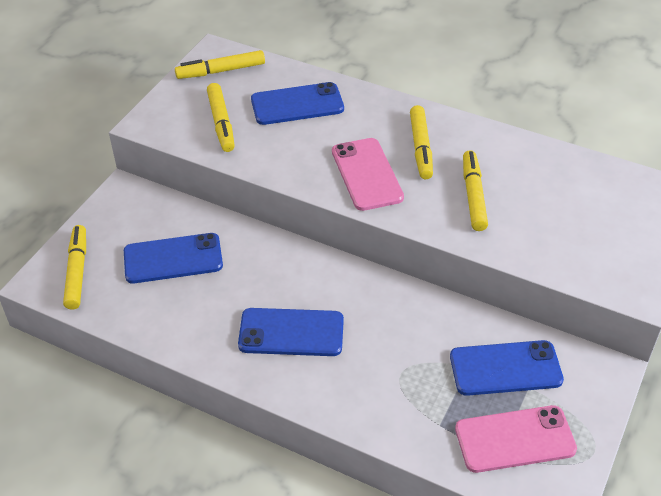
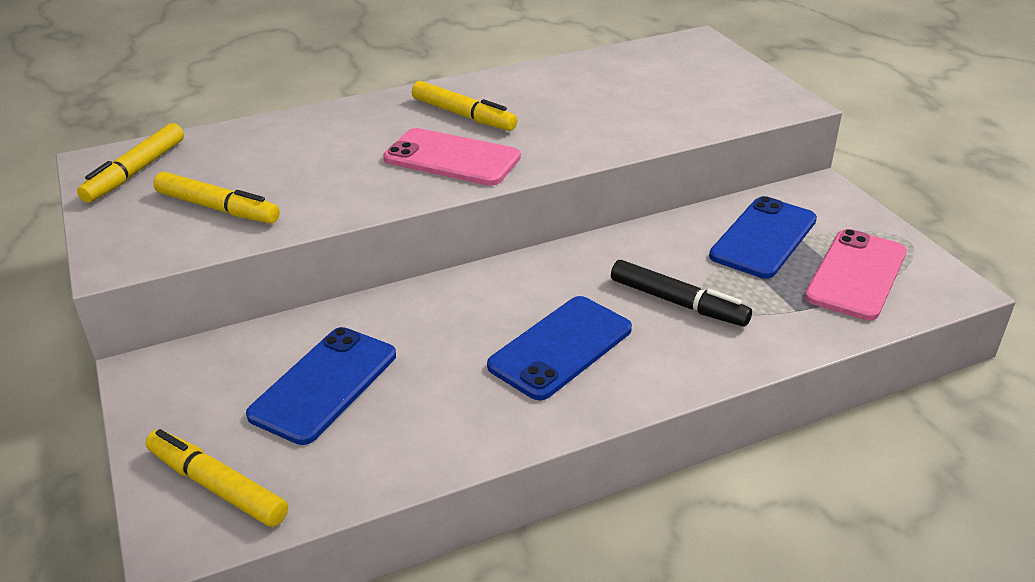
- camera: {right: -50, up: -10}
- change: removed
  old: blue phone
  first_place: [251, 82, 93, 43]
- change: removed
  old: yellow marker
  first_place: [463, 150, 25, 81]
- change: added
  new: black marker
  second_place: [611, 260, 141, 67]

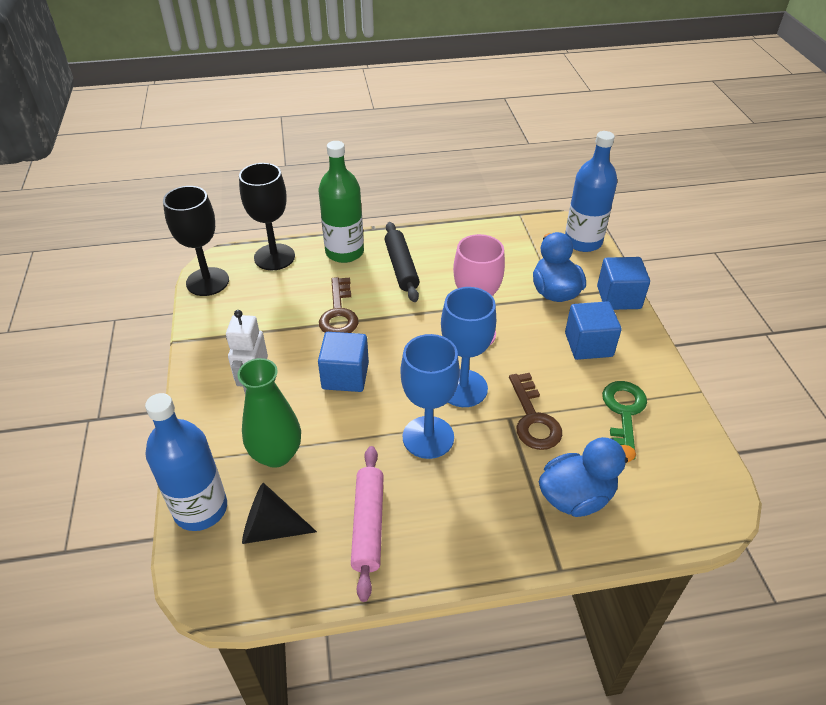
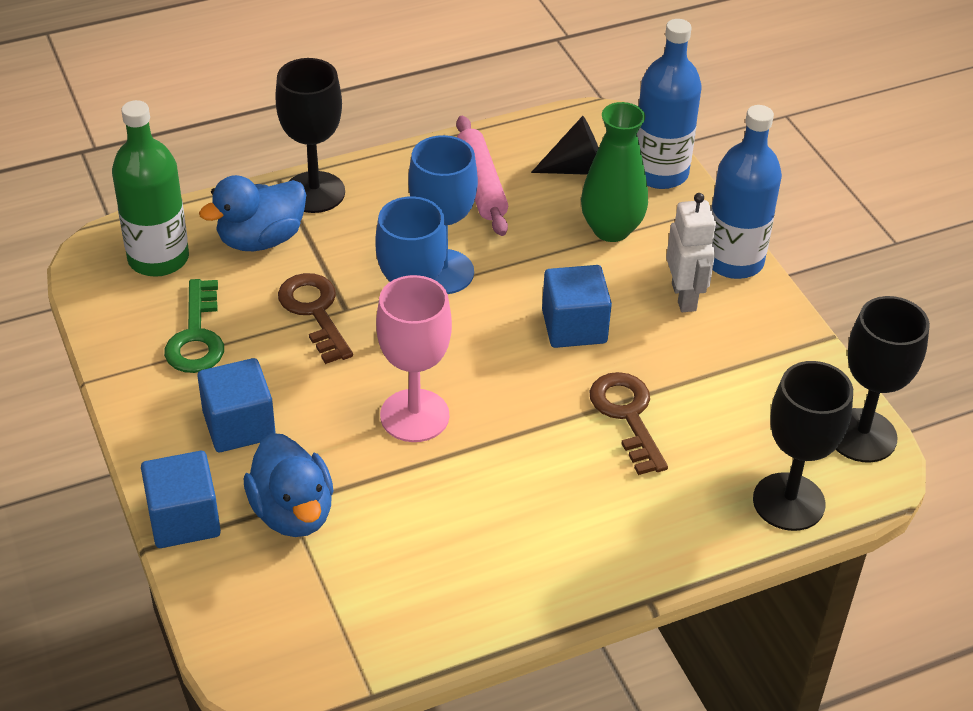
- camera: {right: 165, up: 0}
- change: moved
  old: blue bottle
  first_place: [565, 131, 52, 121]
  second_place: [711, 105, 71, 174]
- change: moved
  old: green bottle
  first_place: [318, 141, 46, 122]
  second_place: [112, 100, 77, 177]
- change: removed
  old: black rolling pin
  first_place: [385, 222, 35, 80]
- change: added
  new: black goblet
  second_place: [275, 58, 70, 155]

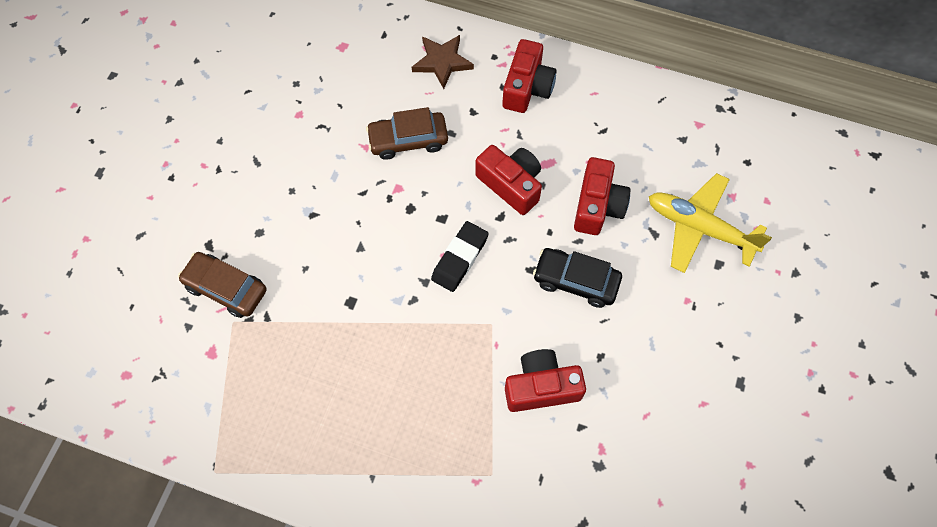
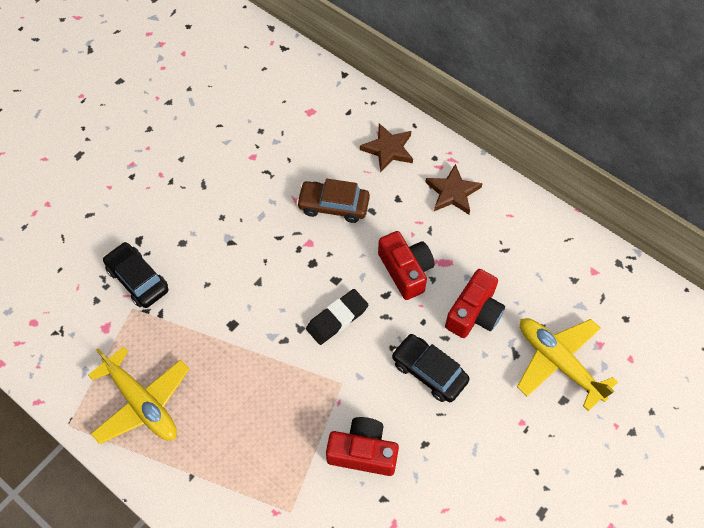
- camera: {right: 20, up: -5}
- change: replaced
  old: red camera
  new: brown star
  first_place: [502, 39, 55, 74]
  second_place: [425, 164, 58, 51]
- change: recoloured
  old: brown car
  new: black car
  first_place: [178, 252, 89, 66]
  second_place: [103, 242, 65, 66]
- change: added
  new: yellow plane
  second_place: [88, 346, 101, 98]

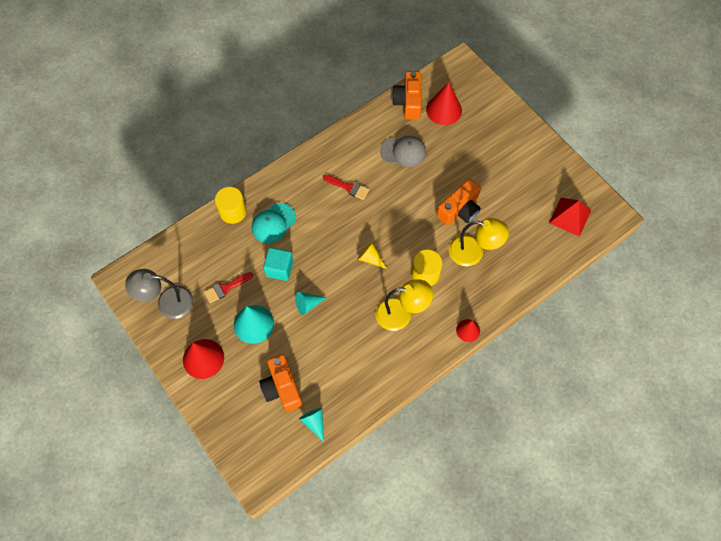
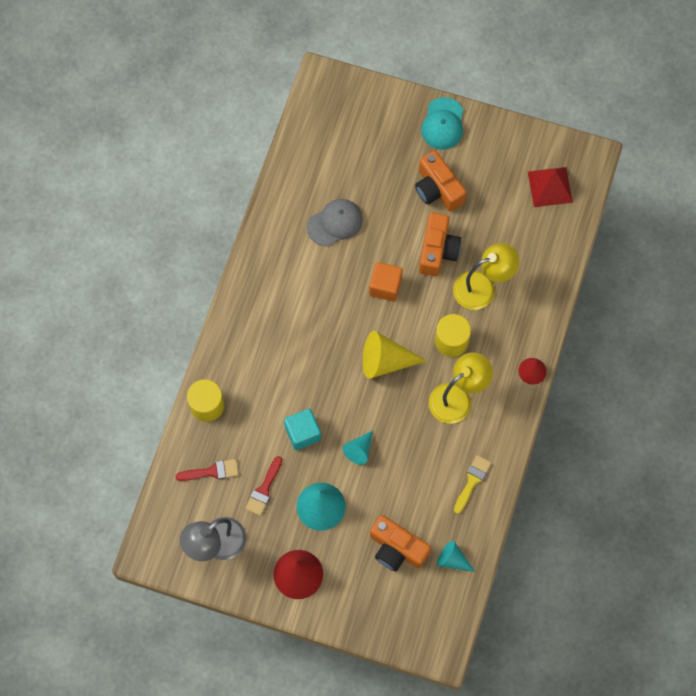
- camera: {right: -35, up: 5}
- change: moved
  old: orange camera
  first_place: [392, 71, 30, 49]
  second_place: [415, 151, 52, 61]
- change: removed
  old: red cone
  first_place: [426, 82, 36, 43]
- change: moved
  old: red brush
  first_place: [323, 175, 46, 25]
  second_place: [176, 459, 63, 22]
- change: moved
  old: turquoise cap
  first_place: [252, 203, 44, 40]
  second_place: [421, 97, 42, 53]
- change: resized
  old: yellow cone
  first_place: [357, 242, 30, 27]
  second_place: [363, 331, 64, 48]
  factor: 1.7
- change: added
  new: orange cube
  second_place: [369, 262, 34, 40]
- change: added
  new: yellow brush
  second_place: [454, 455, 38, 59]

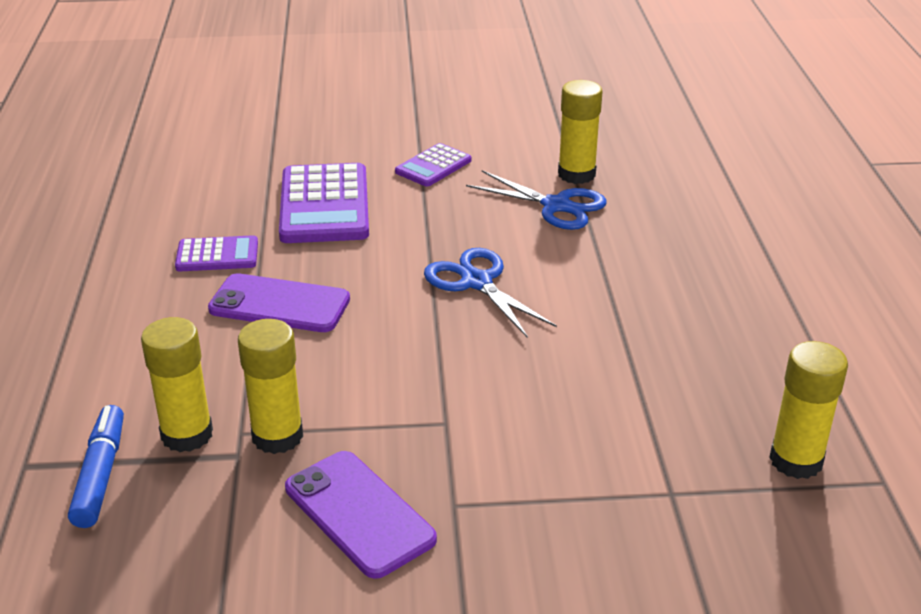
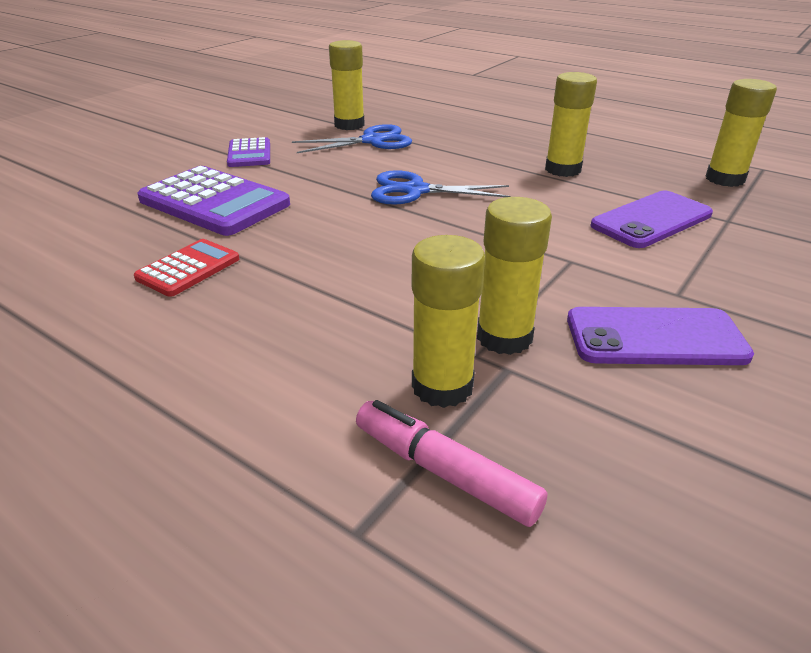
- camera: {right: -50, up: 0}
- change: recoloured
  old: purple calculator
  new: red calculator
  first_place: [175, 235, 83, 36]
  second_place: [134, 239, 105, 58]
- change: moved
  old: purple phone
  first_place: [208, 273, 142, 59]
  second_place: [591, 191, 122, 57]
- change: recoloured
  old: blue marker
  new: pink marker
  first_place: [68, 405, 56, 123]
  second_place: [356, 400, 192, 127]
- change: added
  new: yellow glue stick
  second_place: [545, 72, 52, 105]

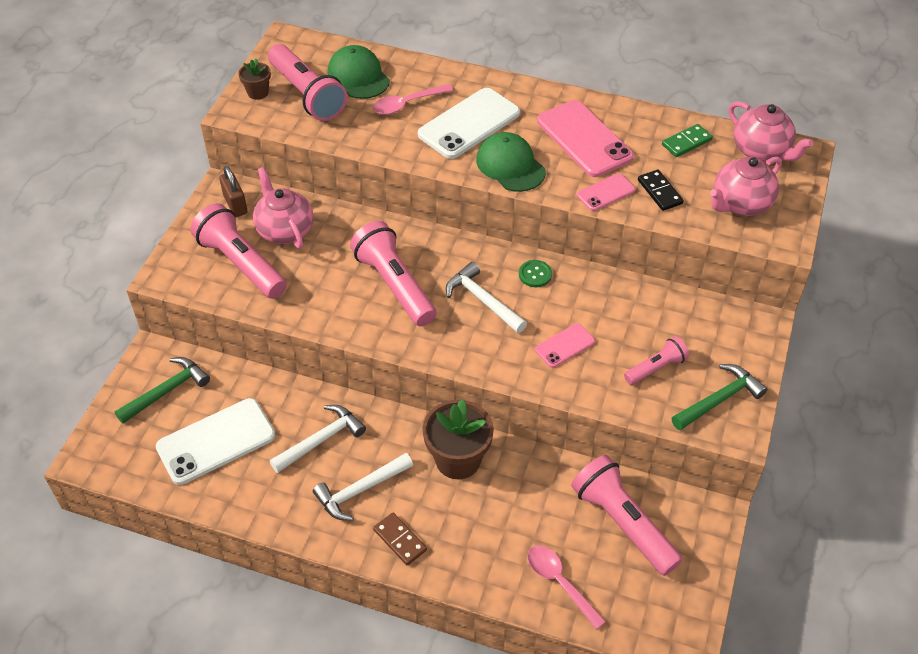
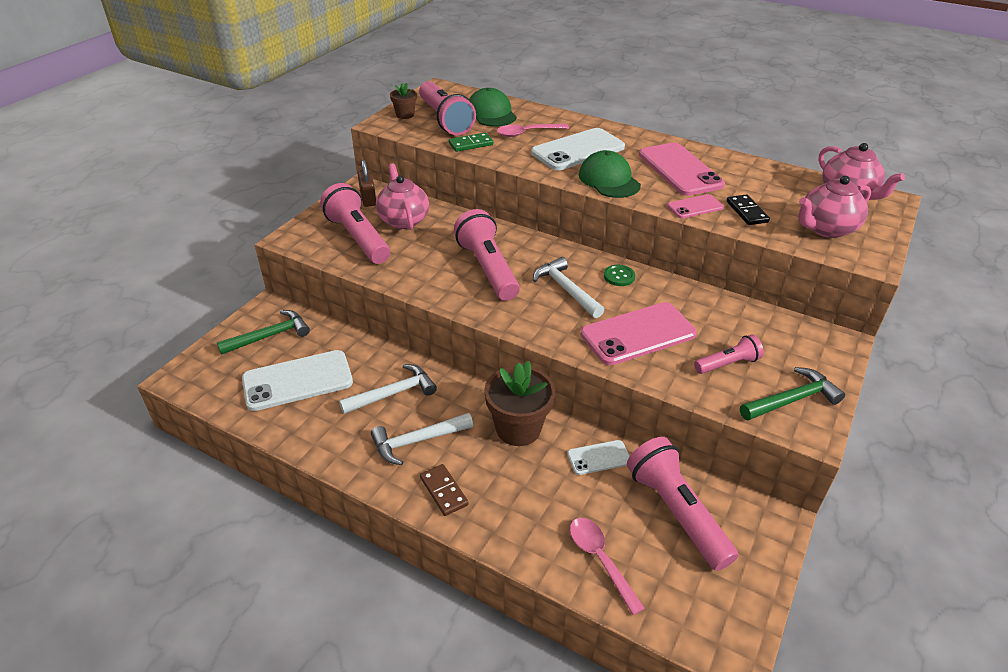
- camera: {right: 10, up: -10}
- change: moved
  old: green domino
  first_place: [662, 124, 51, 33]
  second_place: [449, 133, 44, 19]
- change: resized
  old: pink phone
  first_place: [535, 323, 60, 45]
  second_place: [581, 302, 116, 63]
  factor: 1.92
- change: added
  new: white phone
  second_place: [567, 440, 63, 35]

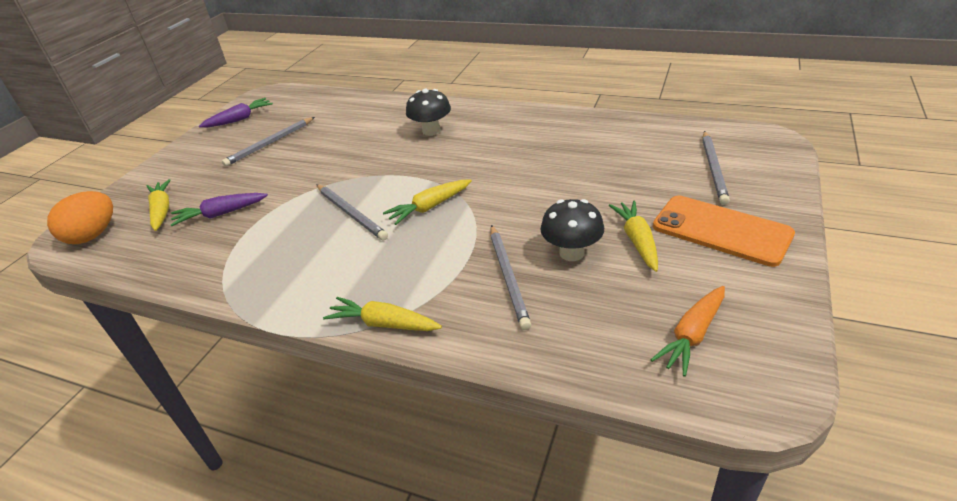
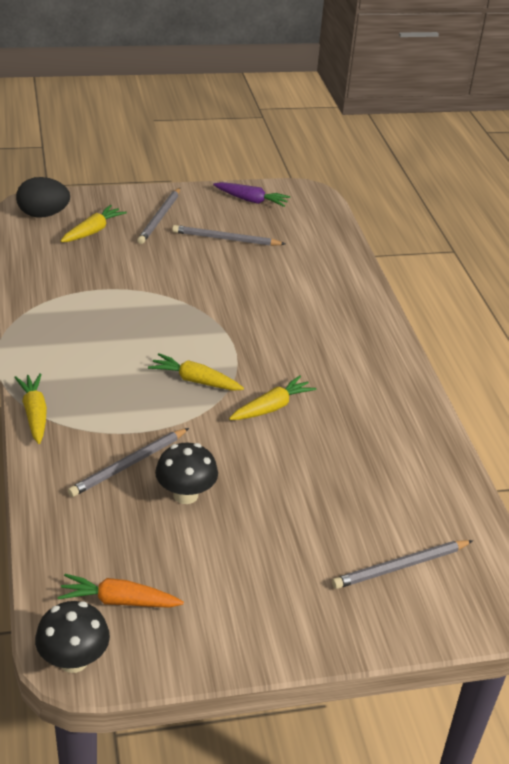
- camera: {right: 50, up: 0}
- change: moved
  old: black mushroom
  first_place: [406, 89, 45, 47]
  second_place: [35, 601, 75, 72]
- change: moved
  old: grey pencil
  first_place: [316, 184, 72, 57]
  second_place: [137, 188, 43, 56]
- change: recoloured
  old: orange egg
  new: black egg
  first_place: [47, 191, 66, 53]
  second_place: [16, 177, 54, 41]
- change: removed
  old: purple carrot
  first_place: [171, 193, 97, 33]
- change: removed
  old: orange phone
  first_place: [653, 196, 142, 71]
- change: moved
  old: yellow carrot
  first_place: [609, 201, 49, 71]
  second_place: [229, 375, 88, 45]

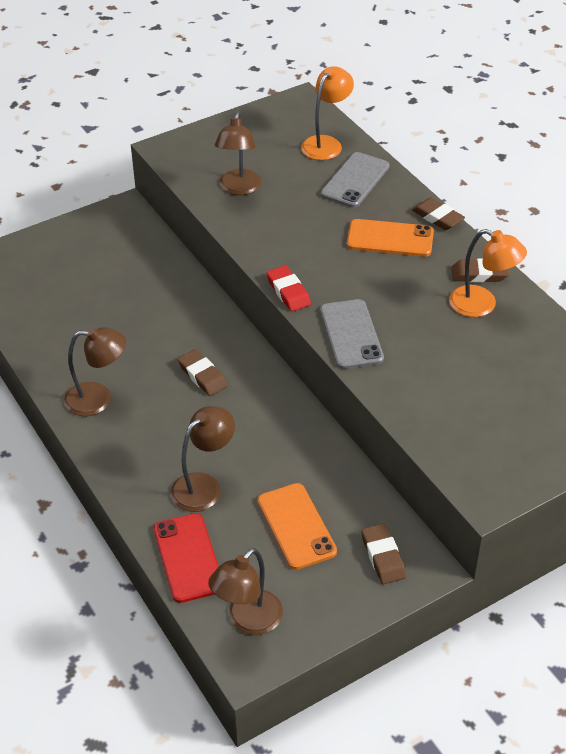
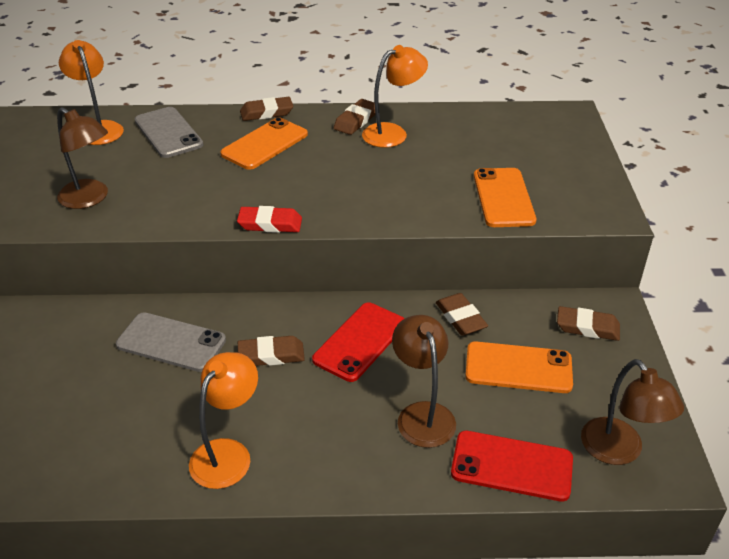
- camera: {right: -60, up: -5}
- change: moved
  old: grey phone
  first_place: [320, 299, 64, 70]
  second_place: [116, 312, 110, 60]
- change: recoloured
  old: brown lamp
  new: orange lamp
  first_place: [64, 327, 62, 89]
  second_place: [189, 352, 69, 137]
- change: added
  new: orange phone
  second_place: [474, 168, 62, 59]
- change: added
  new: brown eraser
  second_place: [436, 293, 52, 43]
- change: added
  new: red phone
  second_place: [312, 302, 93, 80]

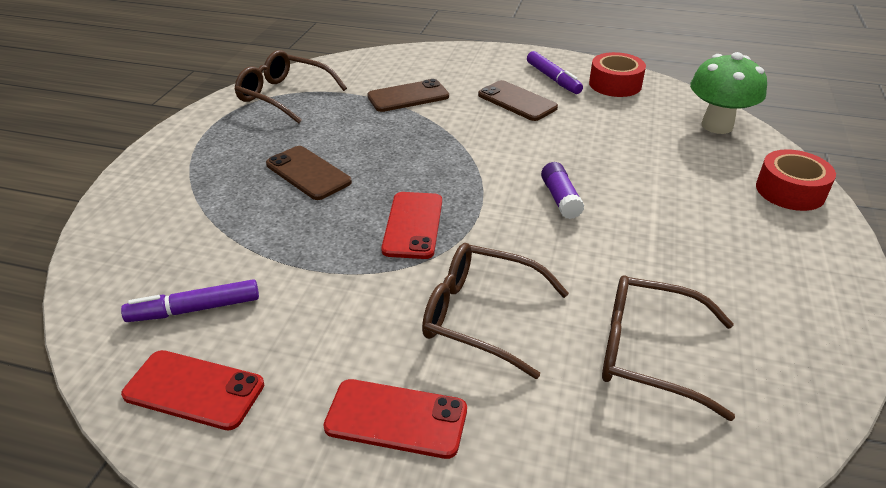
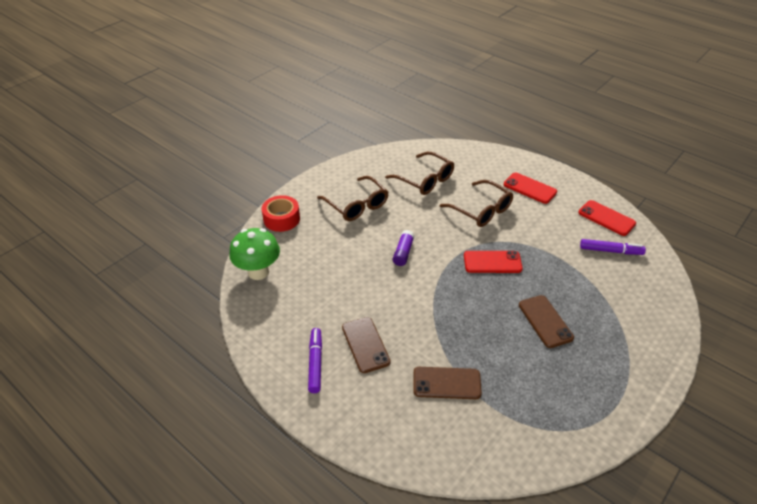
- camera: {right: -155, up: 5}
- change: moved
  old: brown glasses
  first_place: [235, 50, 112, 74]
  second_place: [317, 176, 71, 45]
- change: removed
  old: red tape
  first_place: [589, 52, 57, 45]
- change: turned
  old: red phone
  first_place: [381, 192, 61, 67]
  second_place: [464, 251, 59, 22]
  degrees: 60

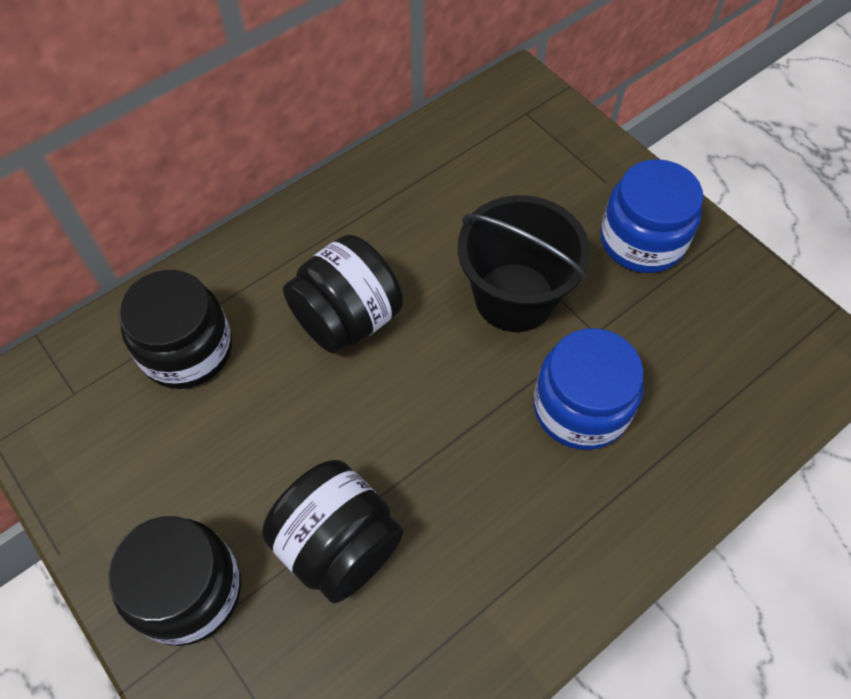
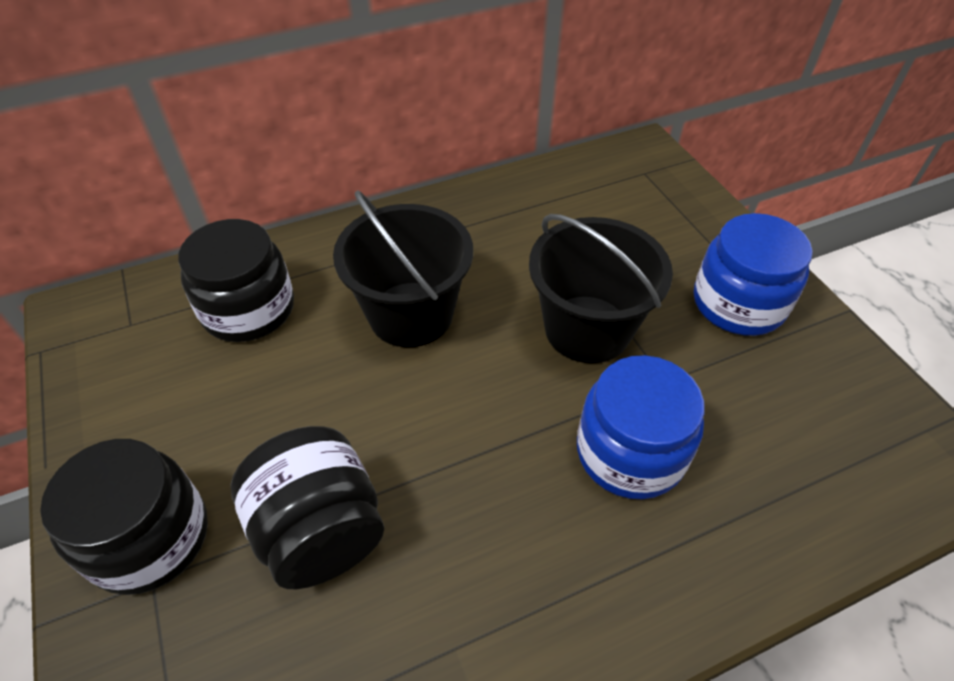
- camera: {right: 15, up: -10}
- change: replaced
  old: black jar
  new: black bucket
  first_place: [283, 234, 120, 120]
  second_place: [333, 190, 140, 157]

